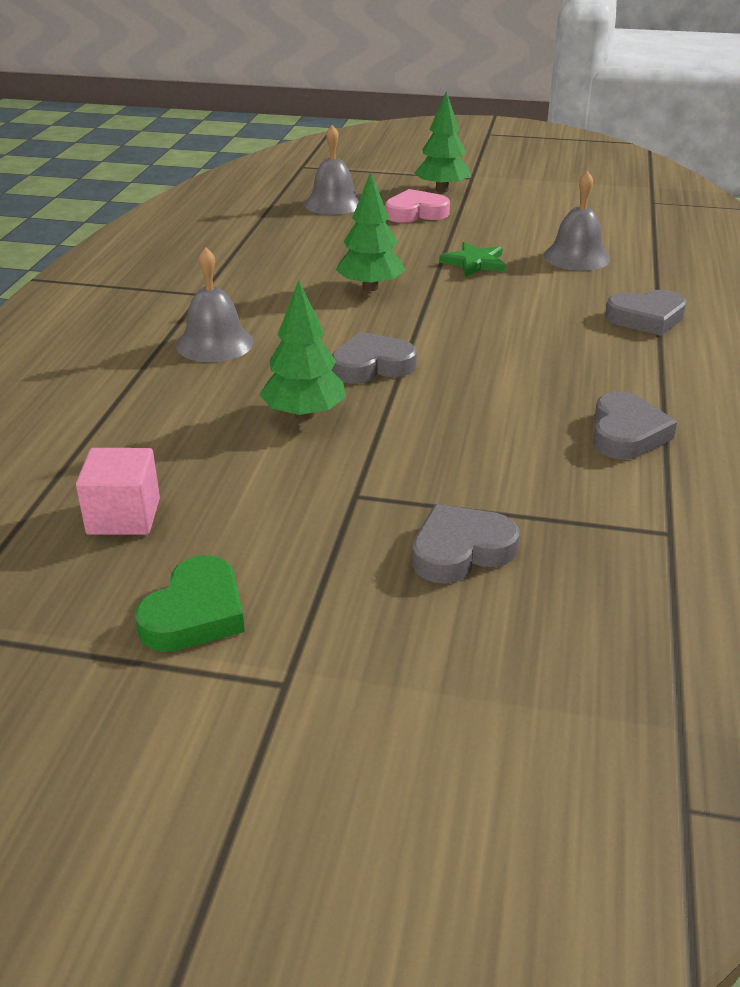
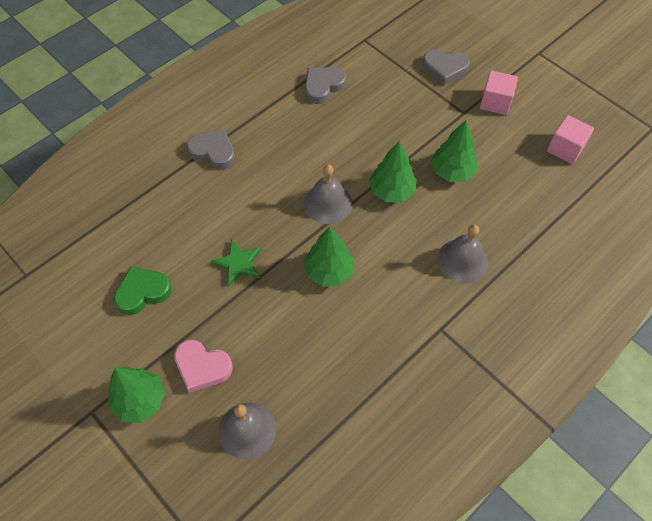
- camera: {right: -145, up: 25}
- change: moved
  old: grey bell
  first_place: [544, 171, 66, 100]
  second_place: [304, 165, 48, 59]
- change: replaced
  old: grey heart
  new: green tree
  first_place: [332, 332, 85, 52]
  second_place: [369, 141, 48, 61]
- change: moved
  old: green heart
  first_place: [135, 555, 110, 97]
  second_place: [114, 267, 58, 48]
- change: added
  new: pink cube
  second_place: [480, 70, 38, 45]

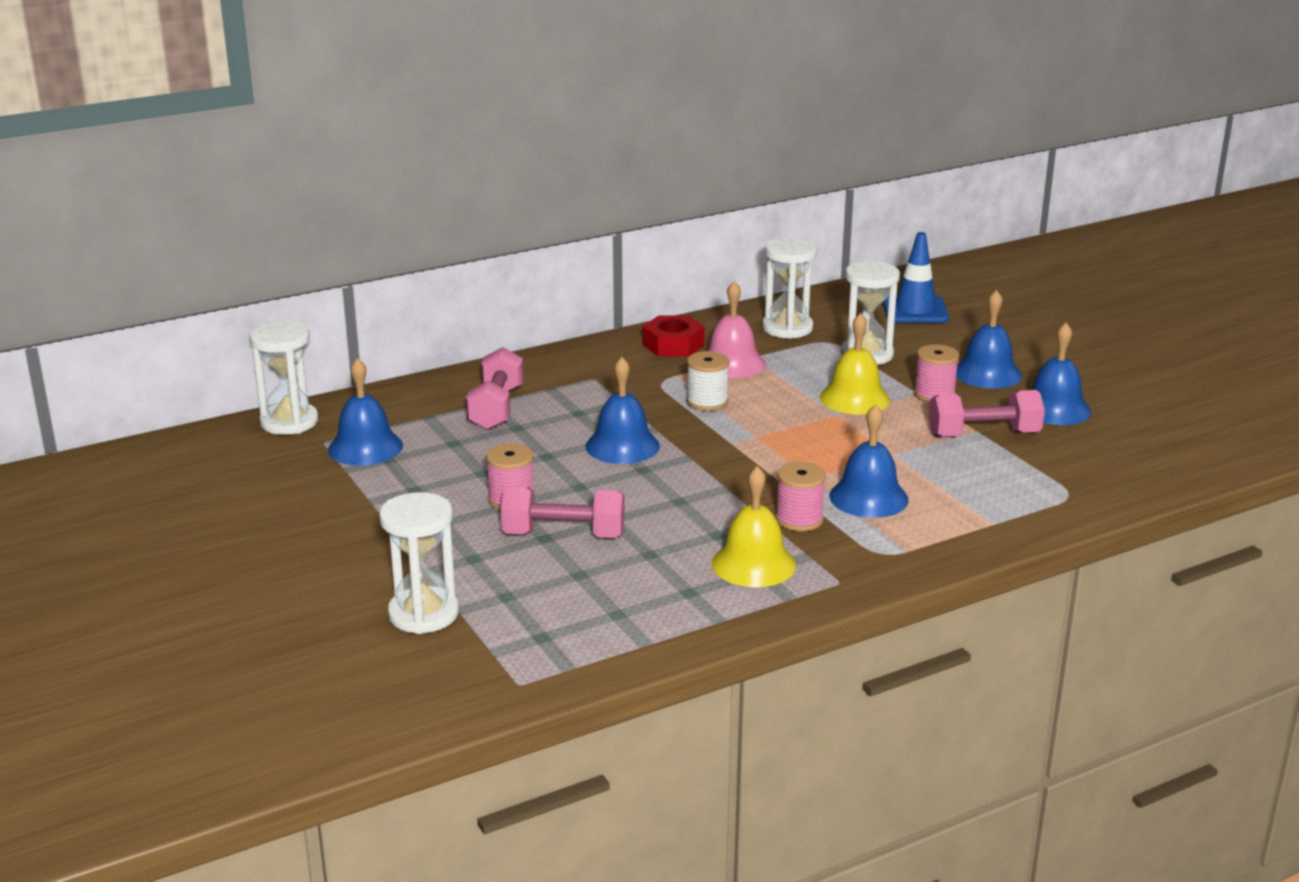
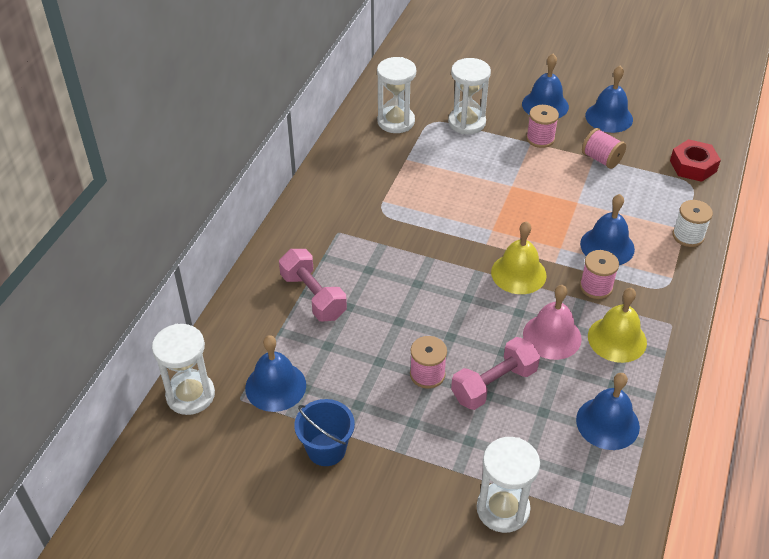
- camera: {right: -40, up: 20}
- change: removed
  old: blue traffic cone
  first_place: [882, 232, 67, 91]
- change: moved
  old: pink bell
  first_place: [708, 281, 58, 97]
  second_place: [523, 285, 59, 75]
- change: moved
  old: yellow bell
  first_place: [820, 313, 70, 102]
  second_place: [491, 221, 56, 73]
- change: moved
  old: red nut
  first_place: [643, 315, 62, 42]
  second_place: [670, 139, 51, 43]
- change: moved
  old: white spool
  first_place: [687, 351, 42, 60]
  second_place: [673, 200, 40, 47]
- change: moved
  old: blue bell
  first_place: [585, 357, 75, 107]
  second_place: [576, 373, 64, 77]
- change: replaced
  old: pink dumbbell
  new: pink spool
  first_place: [929, 390, 116, 48]
  second_place: [582, 128, 44, 41]
- change: added
  new: blue bucket
  second_place: [294, 399, 61, 67]

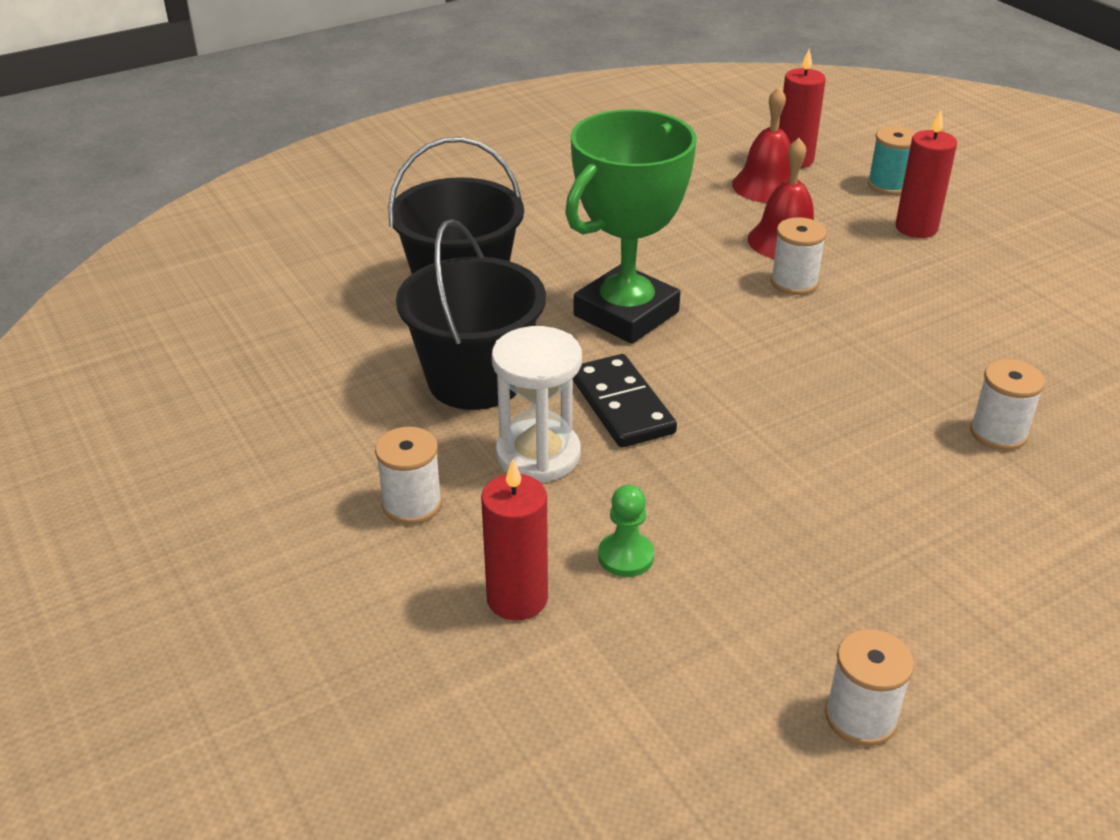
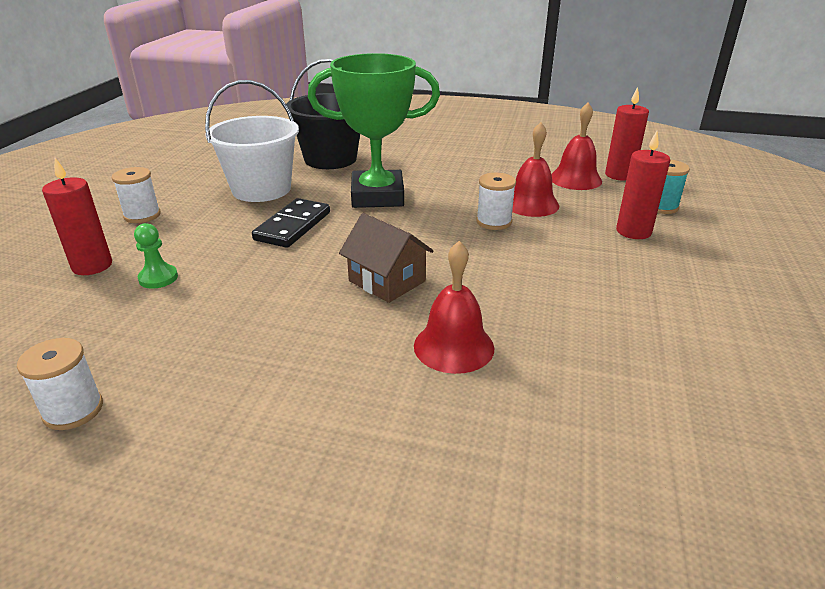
- camera: {right: 45, up: -5}
- change: recoloured
  old: black bucket
  new: white bucket
  first_place: [396, 219, 150, 191]
  second_place: [205, 80, 94, 122]
- change: removed
  old: white hourglass
  first_place: [492, 326, 90, 157]
- change: replaced
  old: white spool
  new: red bell
  first_place: [970, 359, 75, 92]
  second_place: [414, 241, 80, 133]
- change: added
  new: brown house
  second_place: [339, 213, 95, 90]

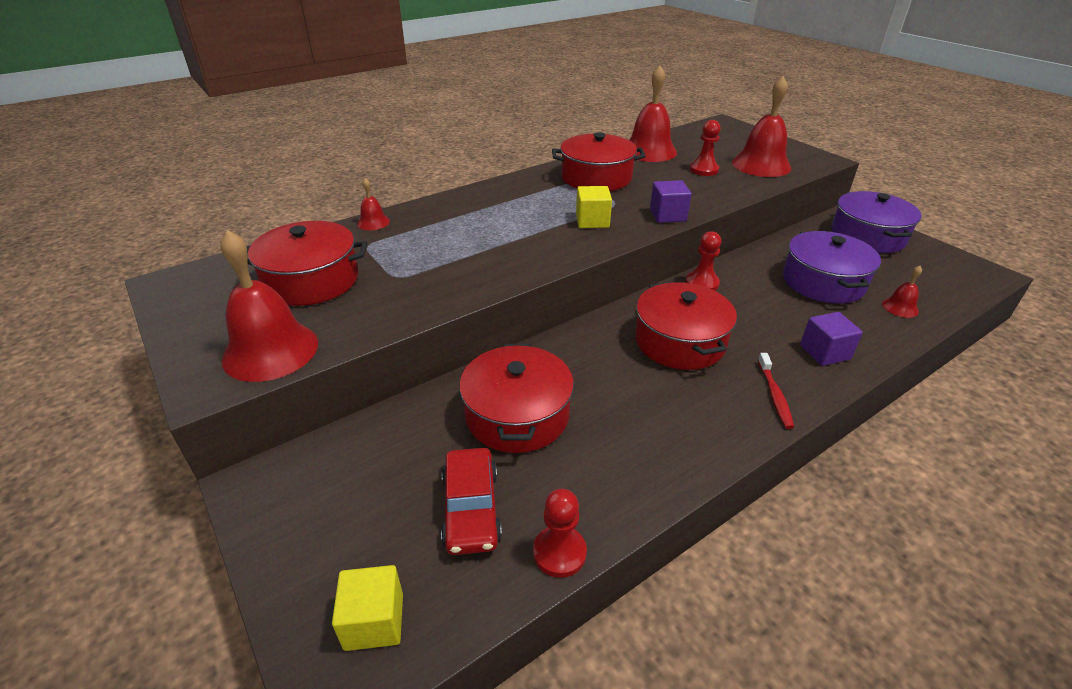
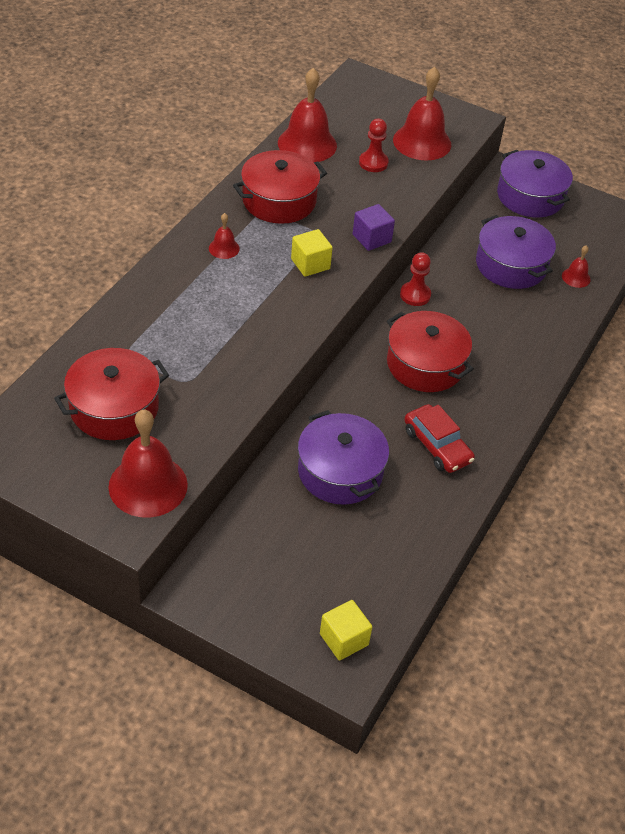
- camera: {right: -30, up: 10}
- change: moved
  old: red bell
  first_place: [357, 178, 33, 52]
  second_place: [209, 213, 31, 46]
- change: removed
  old: purple cube
  first_place: [800, 312, 63, 54]
- change: recoloured
  old: red pot
  new: purple pot
  first_place: [459, 344, 115, 109]
  second_place: [298, 410, 91, 95]
- change: removed
  old: red toothbrush
  first_place: [758, 353, 36, 76]
- change: moved
  old: red car
  first_place: [441, 448, 61, 107]
  second_place: [404, 404, 71, 69]
- change: removed
  old: red pawn
  first_place: [533, 489, 54, 89]

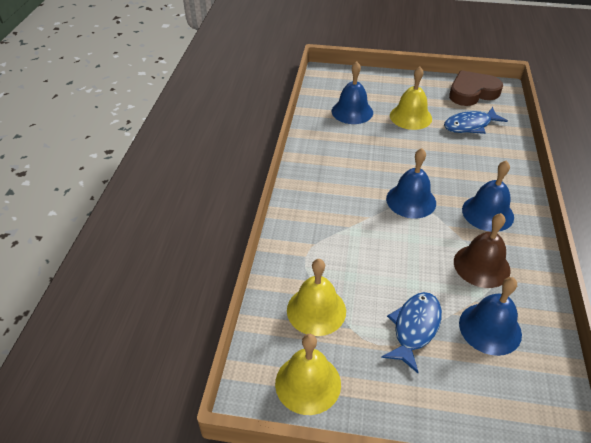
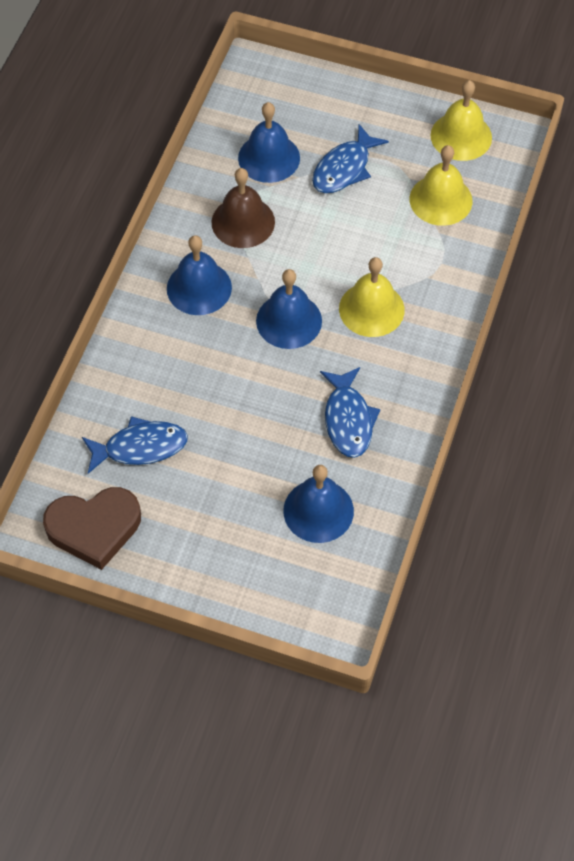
- camera: {right: -170, up: 15}
- change: moved
  old: yellow bell
  first_place: [390, 67, 42, 63]
  second_place: [339, 257, 66, 80]
- change: added
  new: blue fish
  second_place: [320, 367, 60, 91]

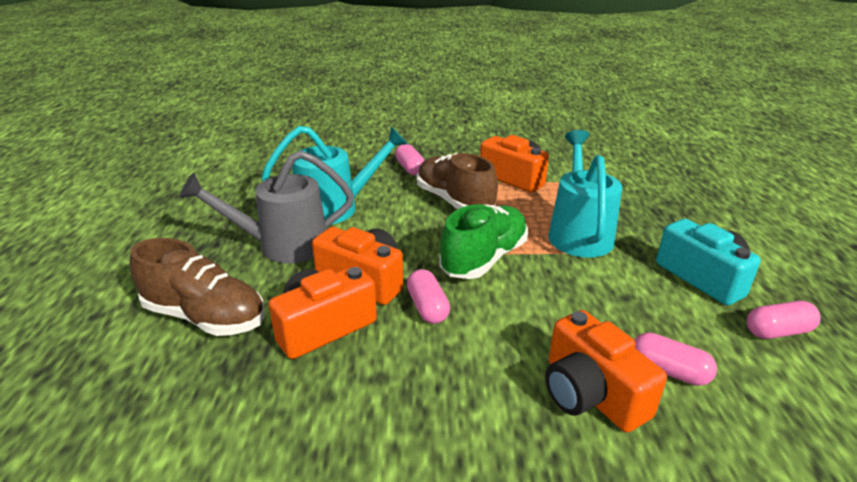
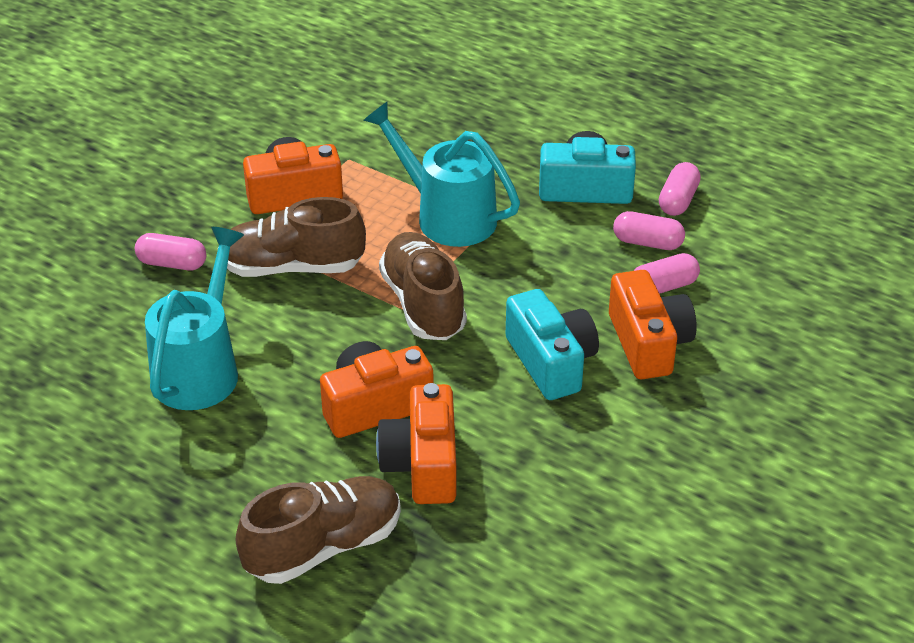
- camera: {right: -55, up: 10}
- change: removed
  old: grey watering can
  first_place: [179, 150, 175, 113]
- change: recoloured
  old: green shoe
  new: brown shoe
  first_place: [439, 204, 89, 75]
  second_place: [379, 232, 88, 108]
- change: moved
  old: pink capsule
  first_place: [407, 269, 43, 55]
  second_place: [613, 211, 72, 39]
- change: turned
  old: orange camera
  first_place: [545, 310, 122, 122]
  second_place: [609, 270, 88, 109]
  degrees: -105
- change: added
  new: turquoise camera
  second_place: [506, 289, 93, 111]

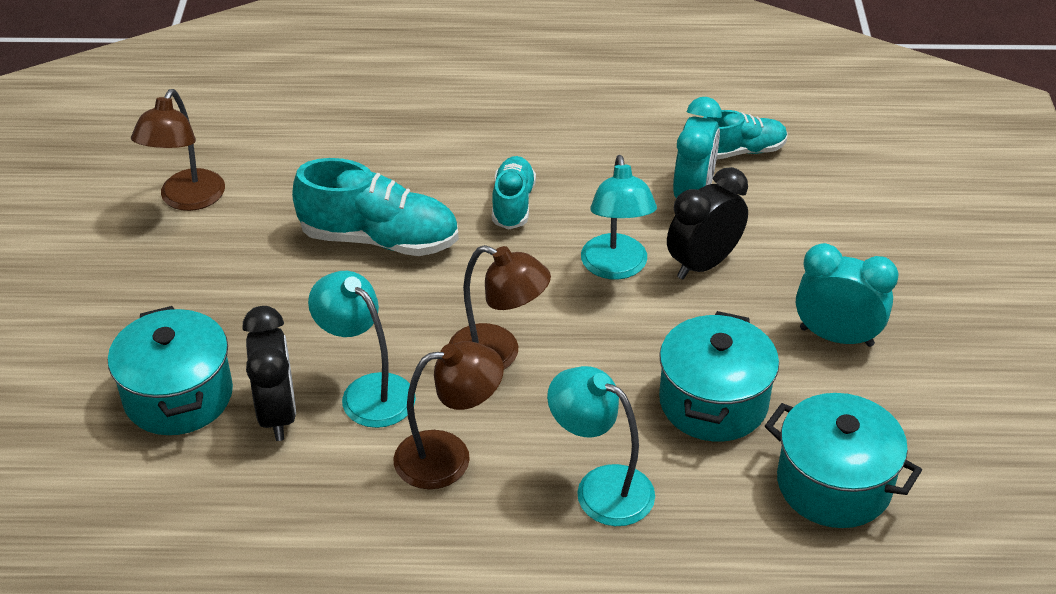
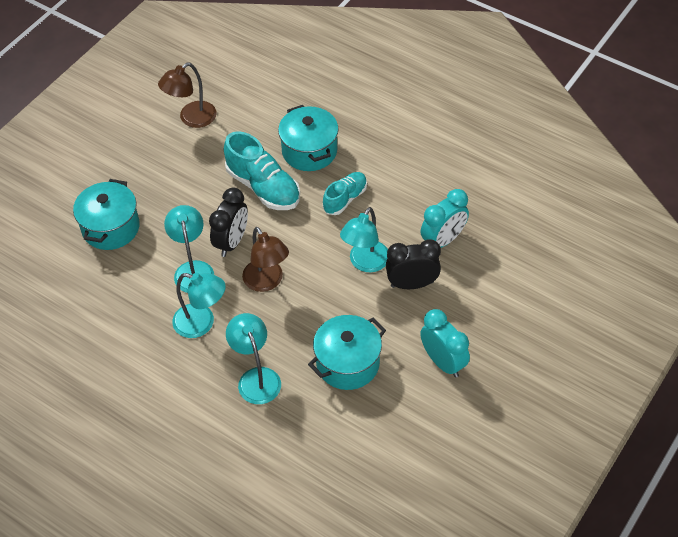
- camera: {right: 35, up: 10}
- change: removed
  old: turquoise shoe
  first_place: [703, 110, 85, 49]
- change: moved
  old: black clock
  first_place: [242, 306, 54, 135]
  second_place: [209, 188, 39, 69]
- change: recoloured
  old: brown lamp
  new: turquoise lamp
  first_place: [393, 341, 111, 148]
  second_place: [172, 273, 54, 65]
- change: moved
  old: turquoise pot
  first_place: [765, 393, 157, 135]
  second_place: [278, 105, 60, 66]

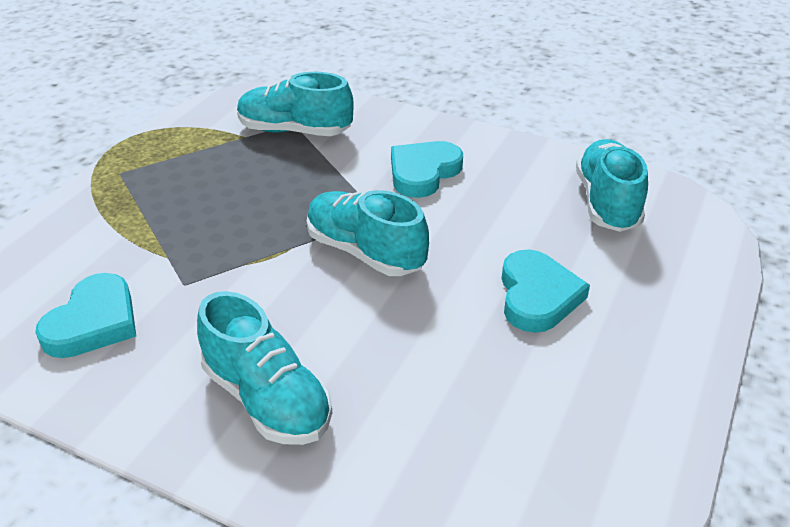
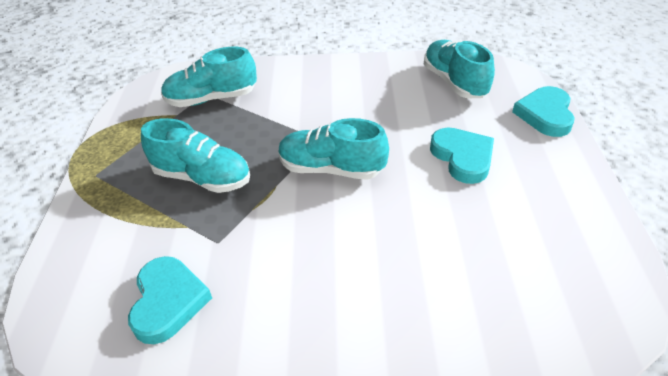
- camera: {right: -25, up: 5}
- change: moved
  old: turquoise heart
  first_place: [391, 141, 72, 57]
  second_place: [512, 86, 63, 51]
- change: moved
  old: turquoise shoe
  first_place: [197, 291, 135, 154]
  second_place: [141, 118, 109, 75]

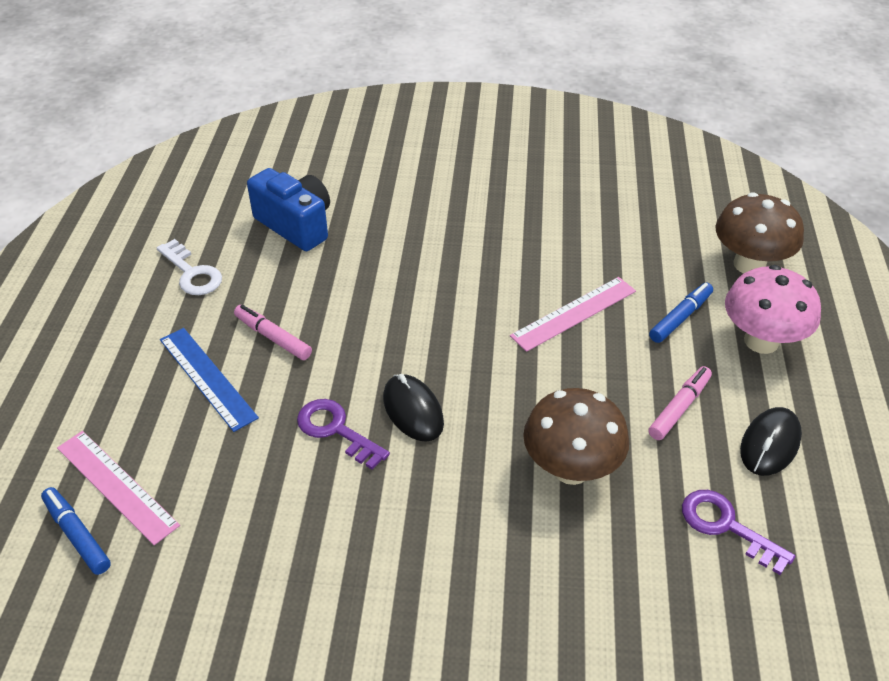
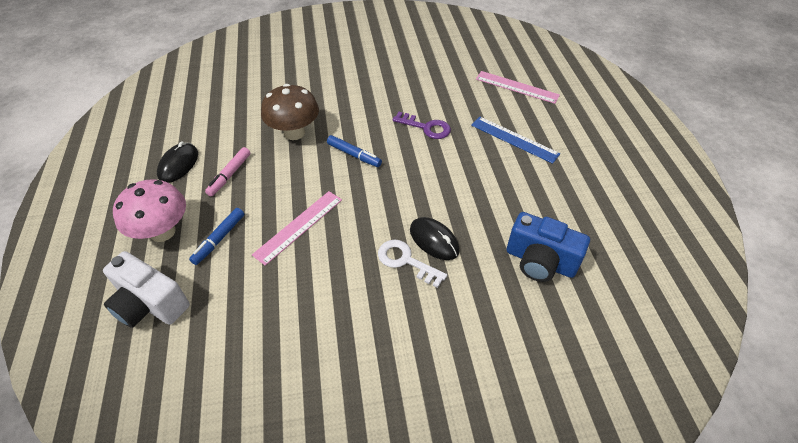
- camera: {right: 165, up: 5}
- change: replaced
  old: brown mushroom
  new: white camera
  first_place: [715, 192, 89, 81]
  second_place: [103, 251, 87, 77]
- change: moved
  old: white key
  first_place: [157, 239, 65, 56]
  second_place: [378, 239, 69, 49]
- change: removed
  old: pink marker
  first_place: [234, 305, 78, 55]
- change: moved
  old: black mouse
  first_place: [383, 374, 61, 68]
  second_place: [410, 217, 50, 43]
- change: moved
  old: blue marker
  first_place: [41, 487, 70, 88]
  second_place: [327, 135, 55, 32]
- change: removed
  old: purple key
  first_place: [682, 490, 113, 85]

